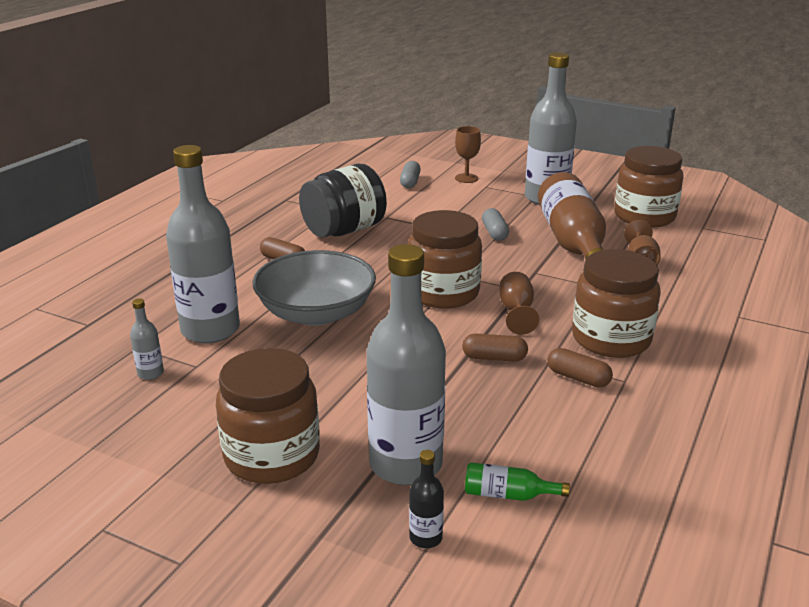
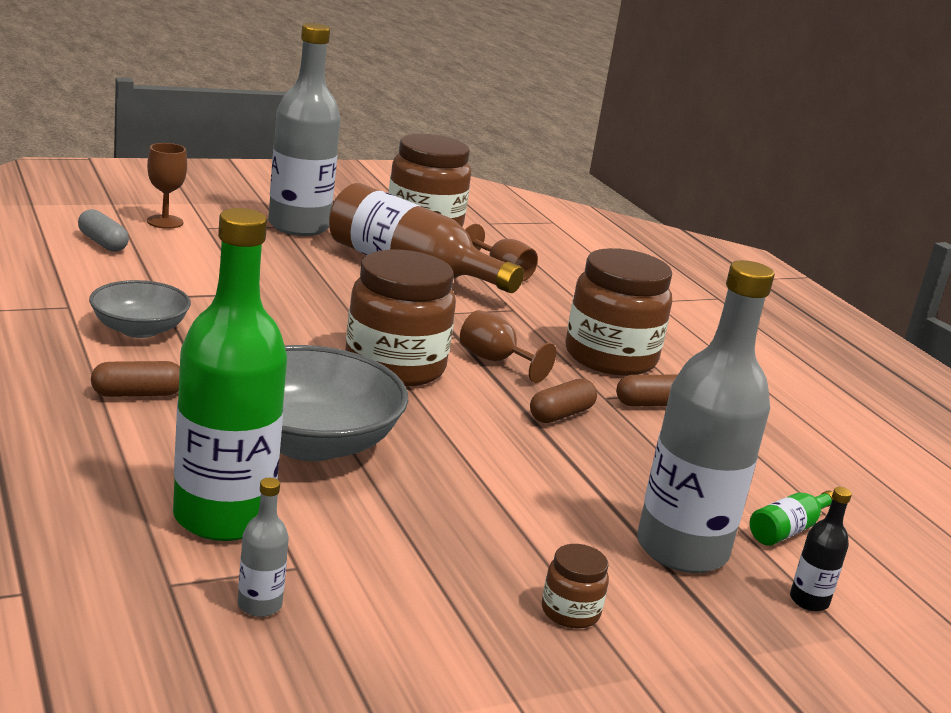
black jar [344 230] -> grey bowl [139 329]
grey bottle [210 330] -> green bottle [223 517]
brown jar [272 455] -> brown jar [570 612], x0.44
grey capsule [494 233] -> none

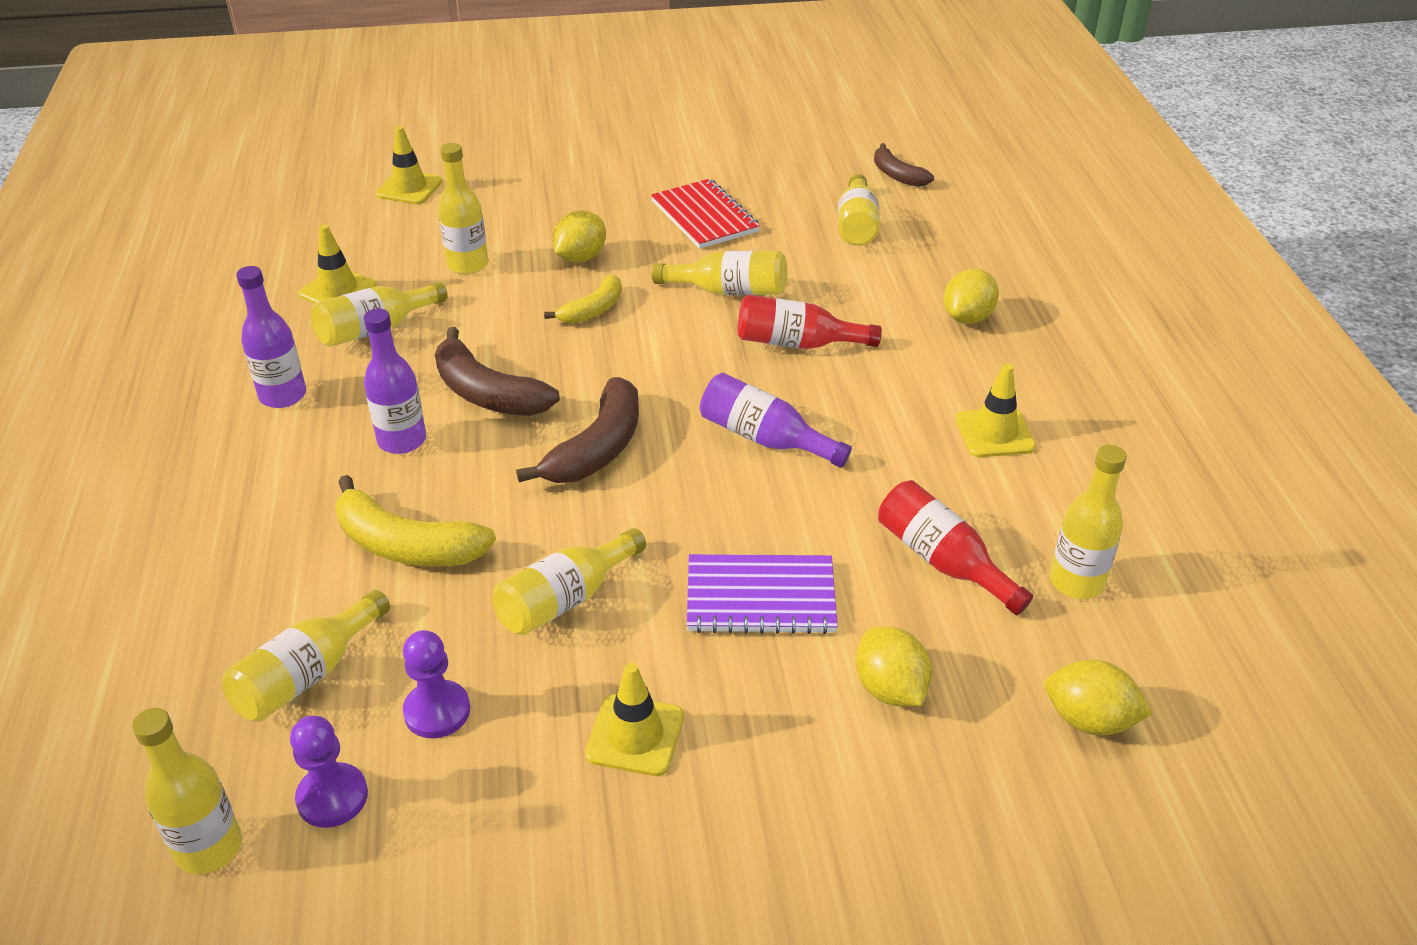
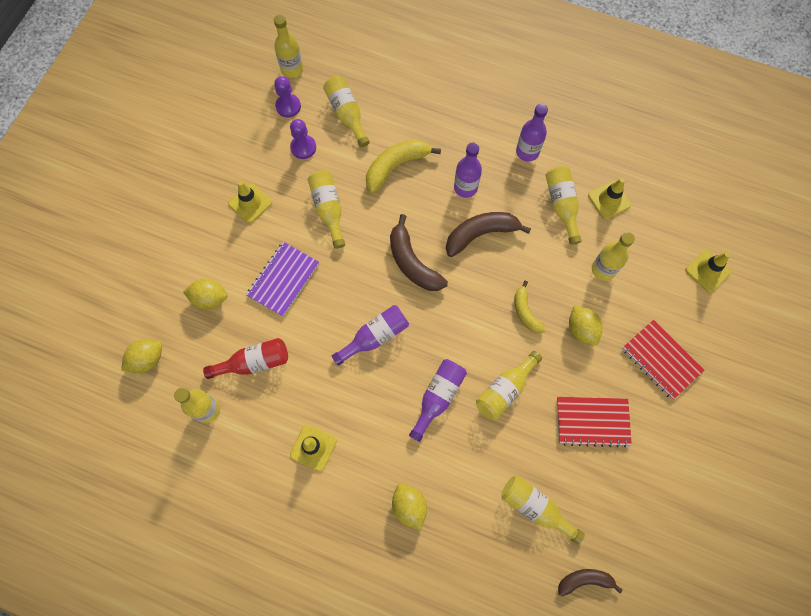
red bottle [797 344] -> purple bottle [438 397]
none -> red notebook [661 360]

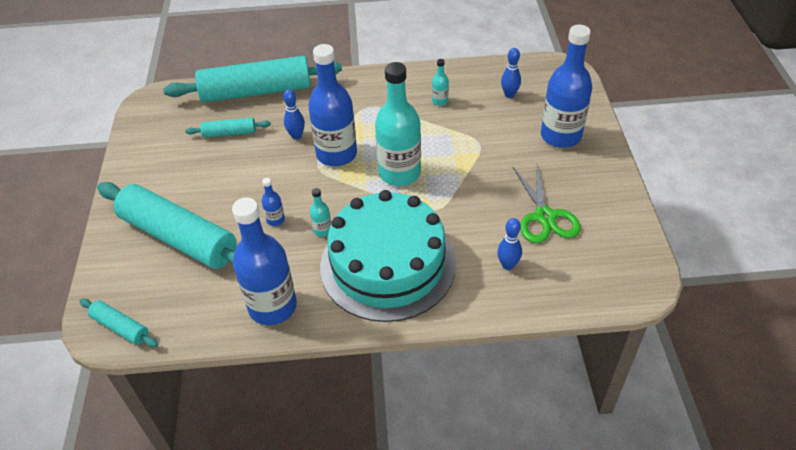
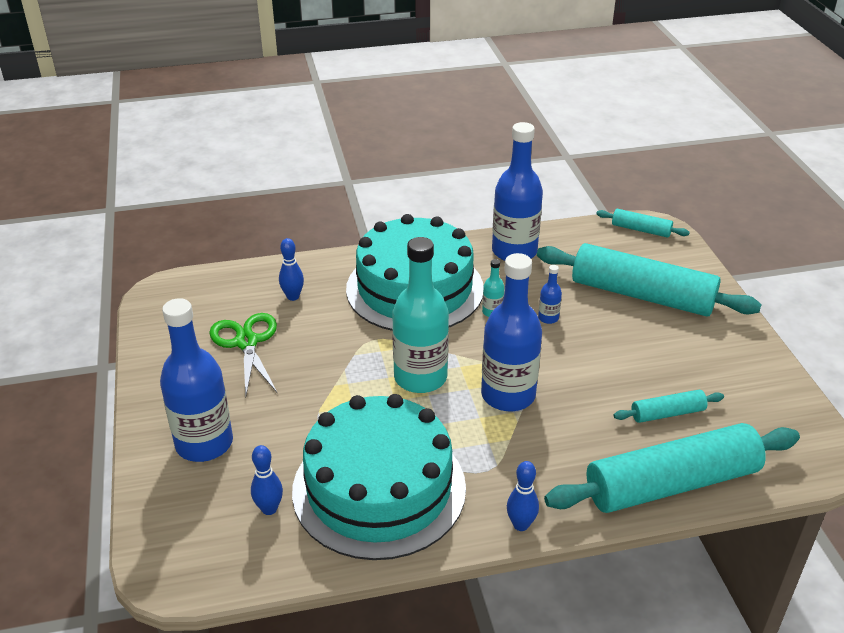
turquoise bottle [440 101] -> turquoise cake [379 488]
blue bowling pin [296 136] -> blue bowling pin [520 525], shifted

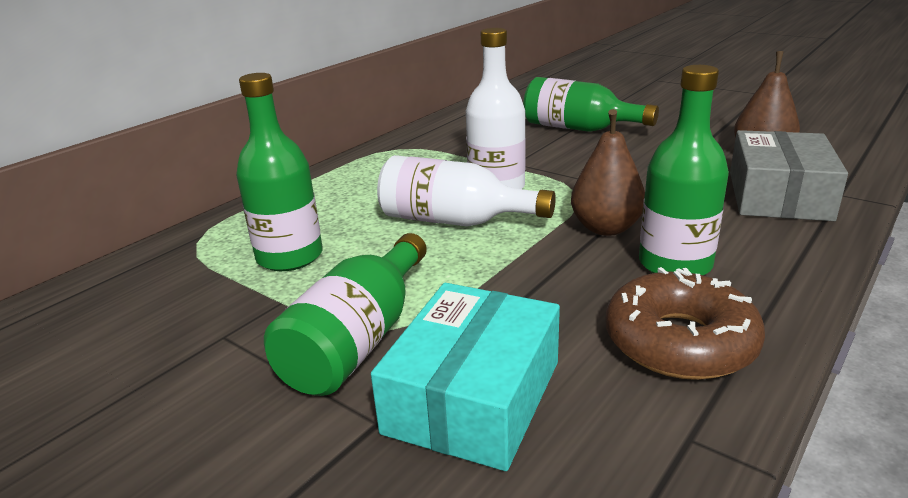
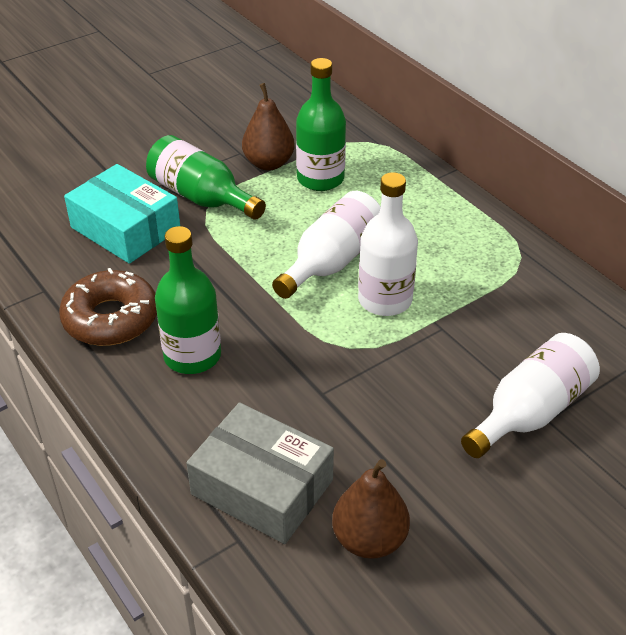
brown pear [605 228] -> brown pear [269 163], shifted
green bottle [579 128] -> white bottle [530 412]

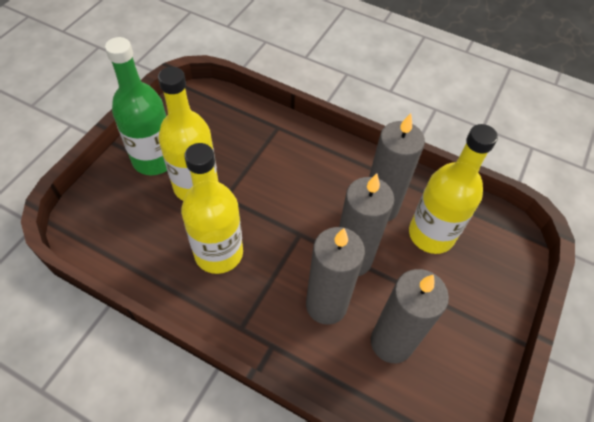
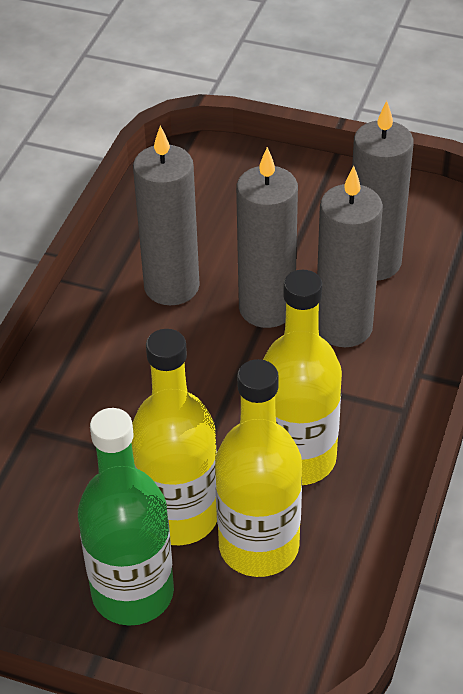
yellow bottle [431 234] -> yellow bottle [259 546], shifted

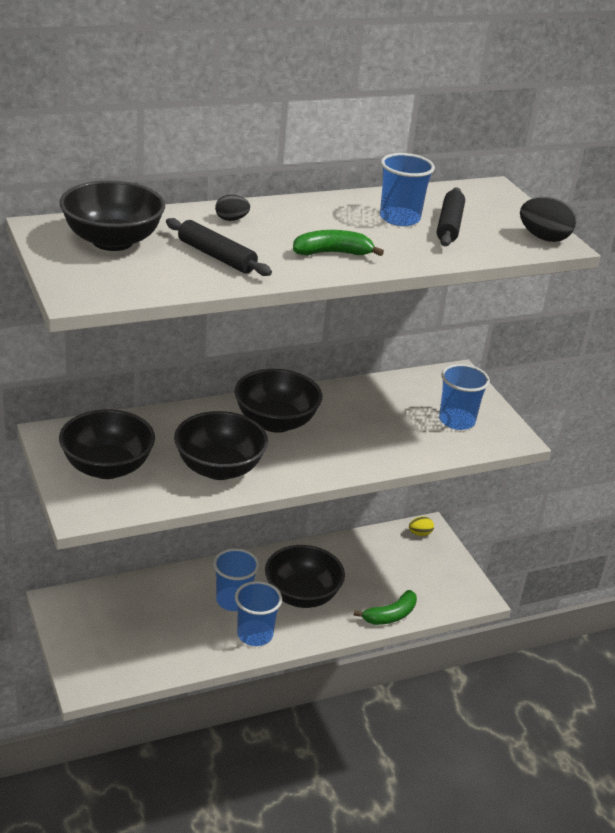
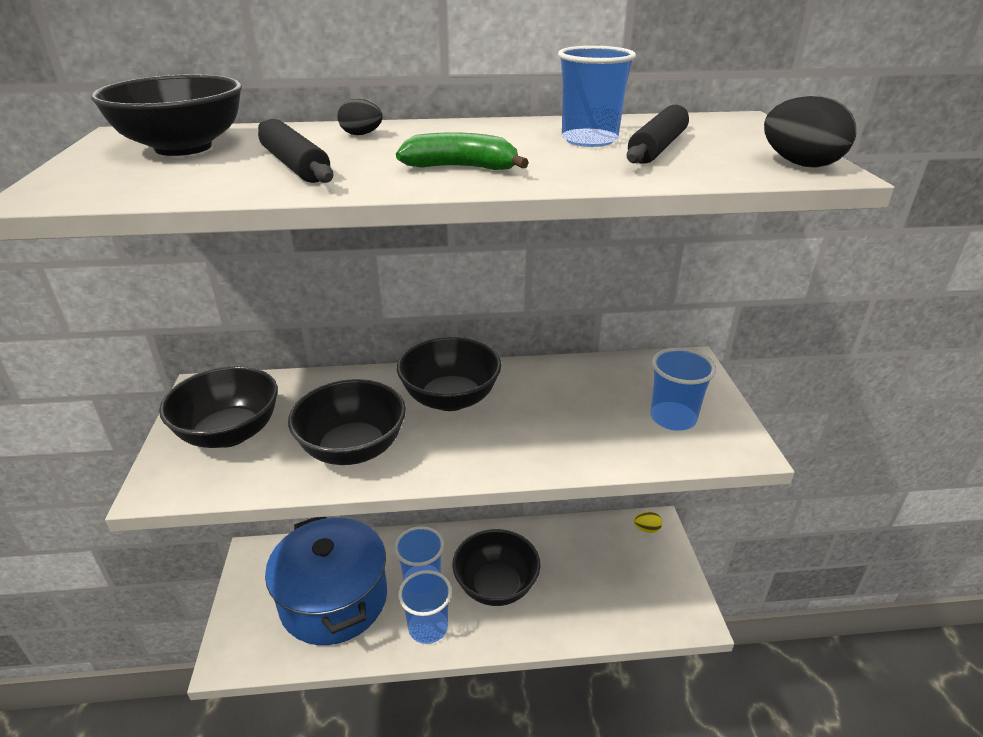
none -> blue pot [334 599]
green banana [390 615] -> none

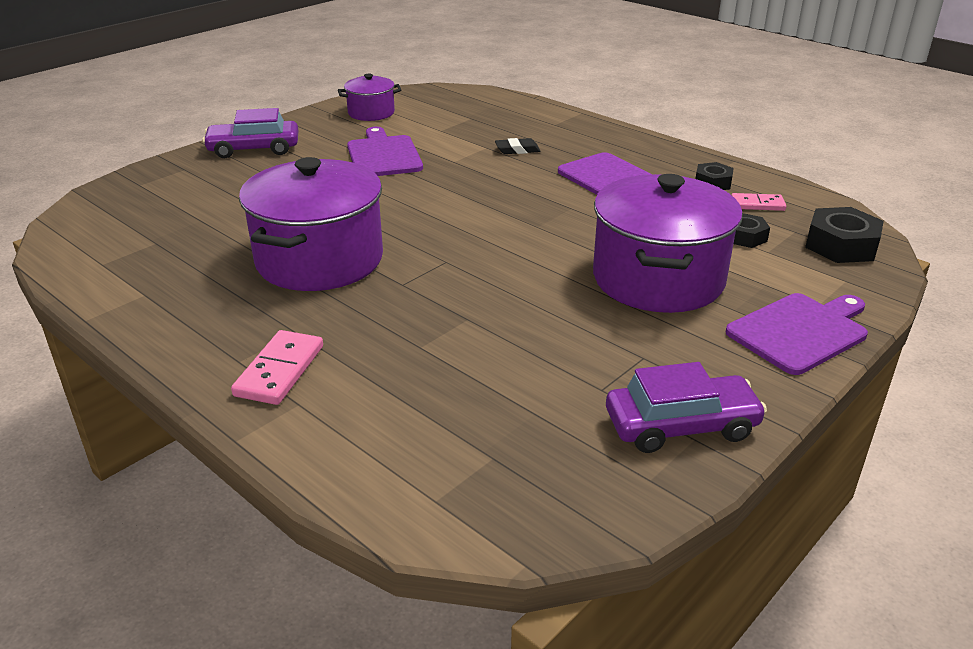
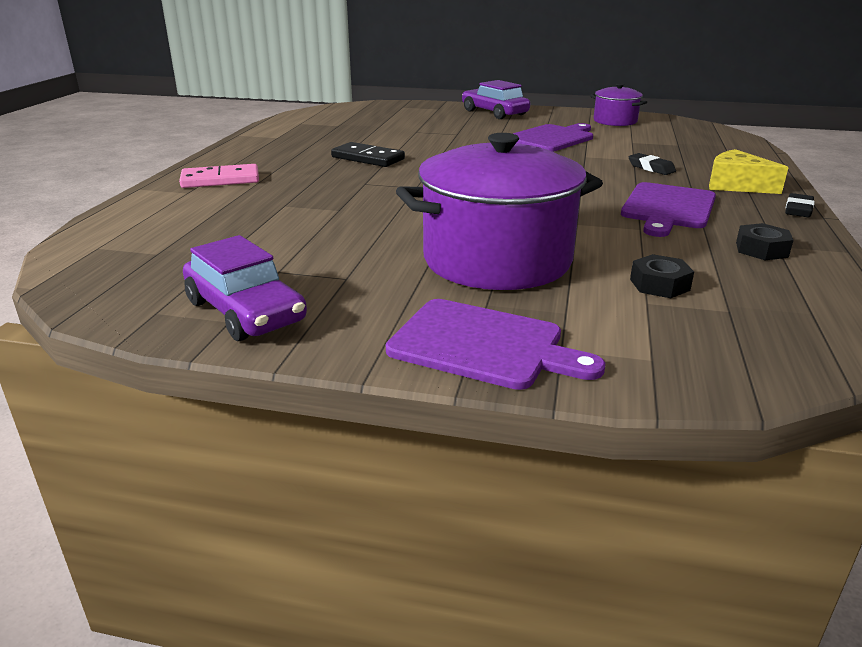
purple pot [319 260] -> black domino [368 158]
none -> yellow cheese [736 185]
none -> black eraser [798 210]
pink domino [757 204] -> none
black nut [841 245] -> none

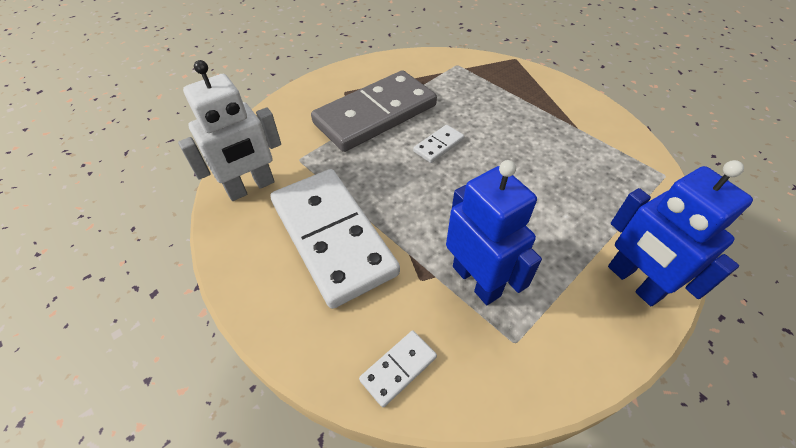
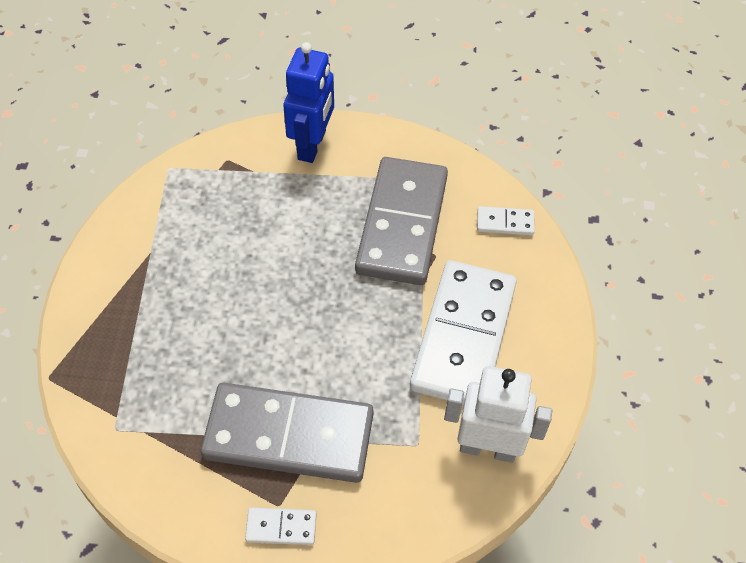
white domino [438 145] -> white domino [281 527], shifted
blue robot [476 280] -> grey domino [402 224]

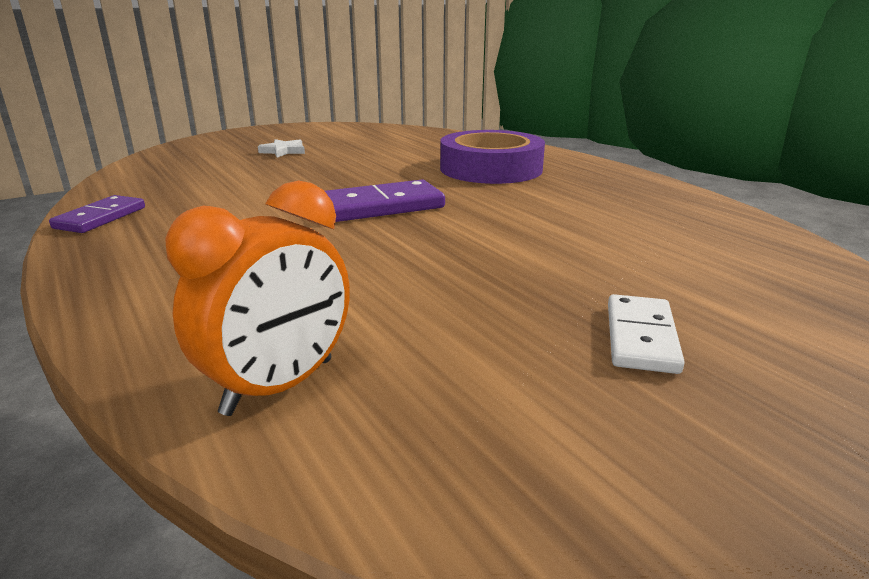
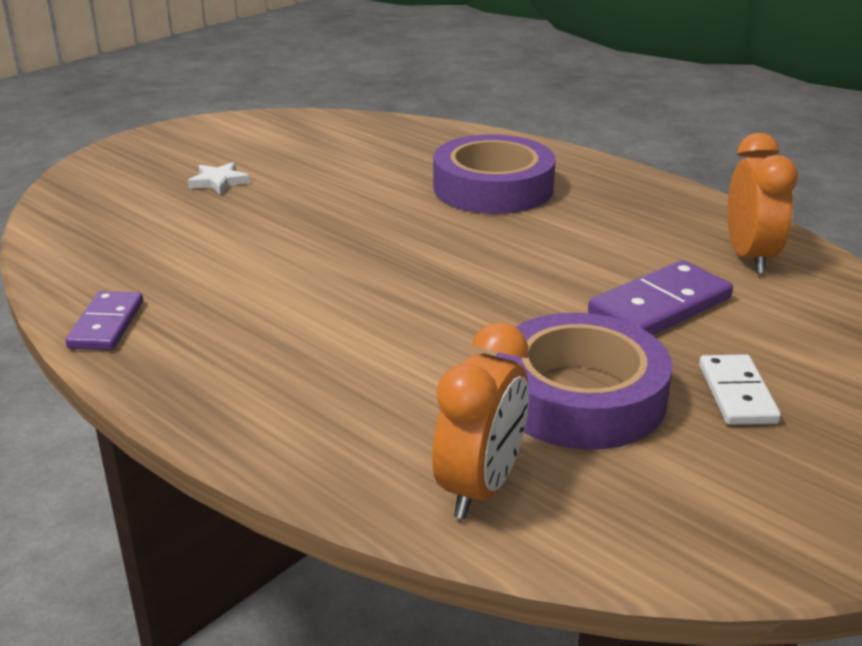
none -> purple tape [580 396]
purple domino [381 207] -> purple domino [660 306], shifted
none -> orange clock [750 257]

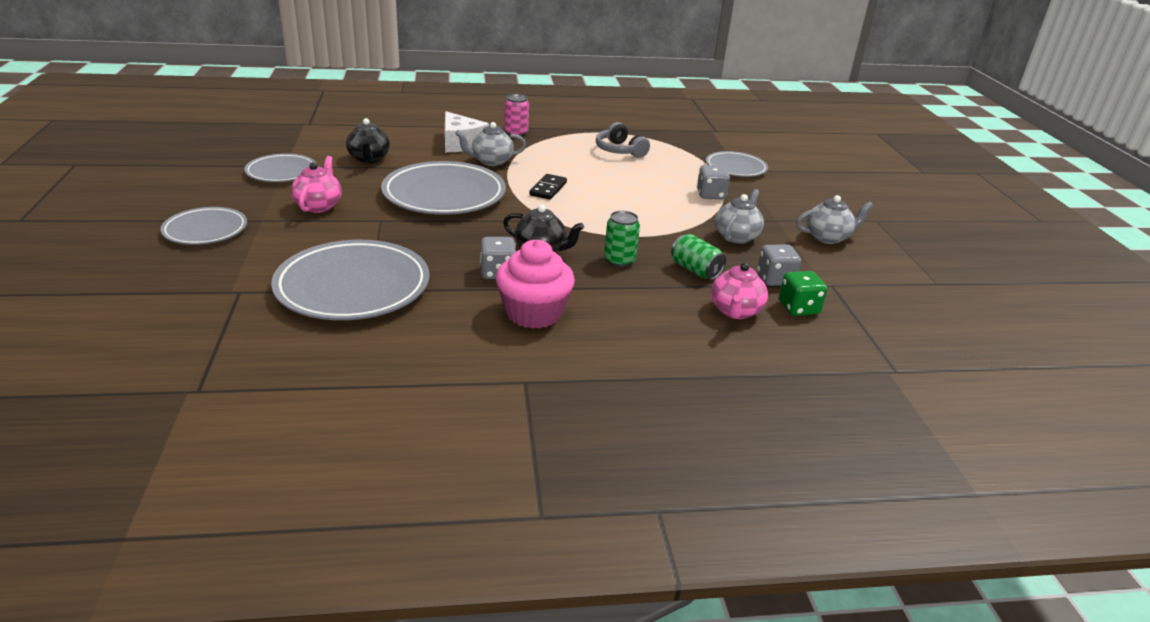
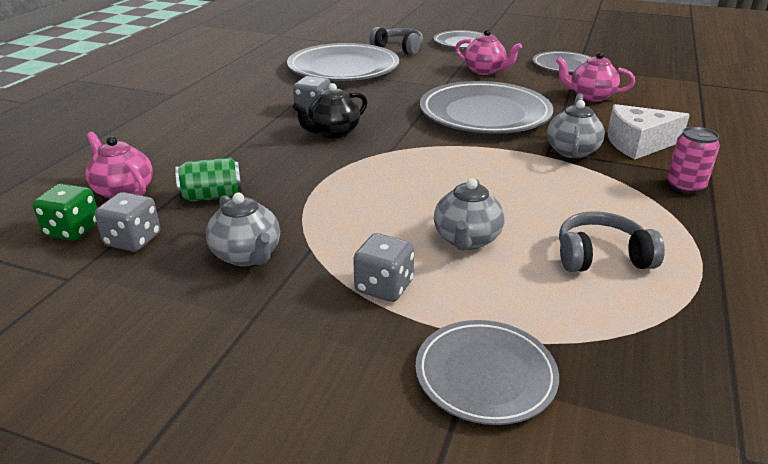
none -> grey headphones [398 49]
grey teapot [828 237] -> grey teapot [466 240], shifted
black teapot [369 159] -> pink teapot [590 96]
pink cupcake [533 313] -> none
black domino [548 189] -> none
green can [619 260] -> none

